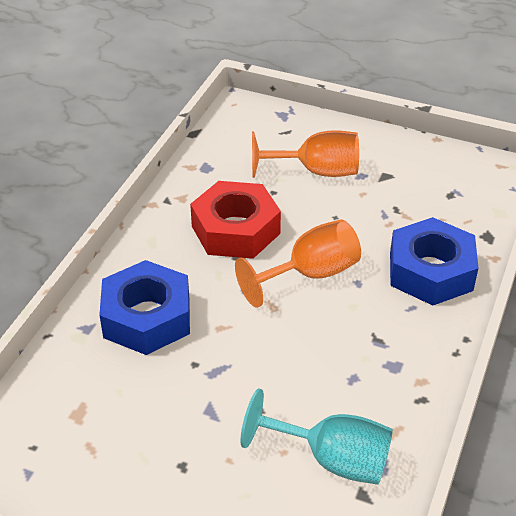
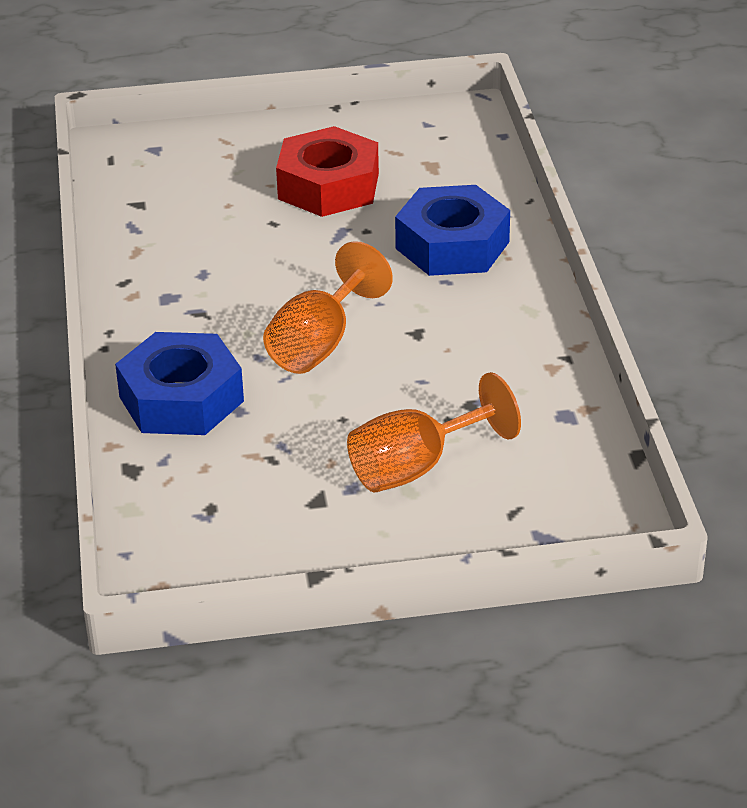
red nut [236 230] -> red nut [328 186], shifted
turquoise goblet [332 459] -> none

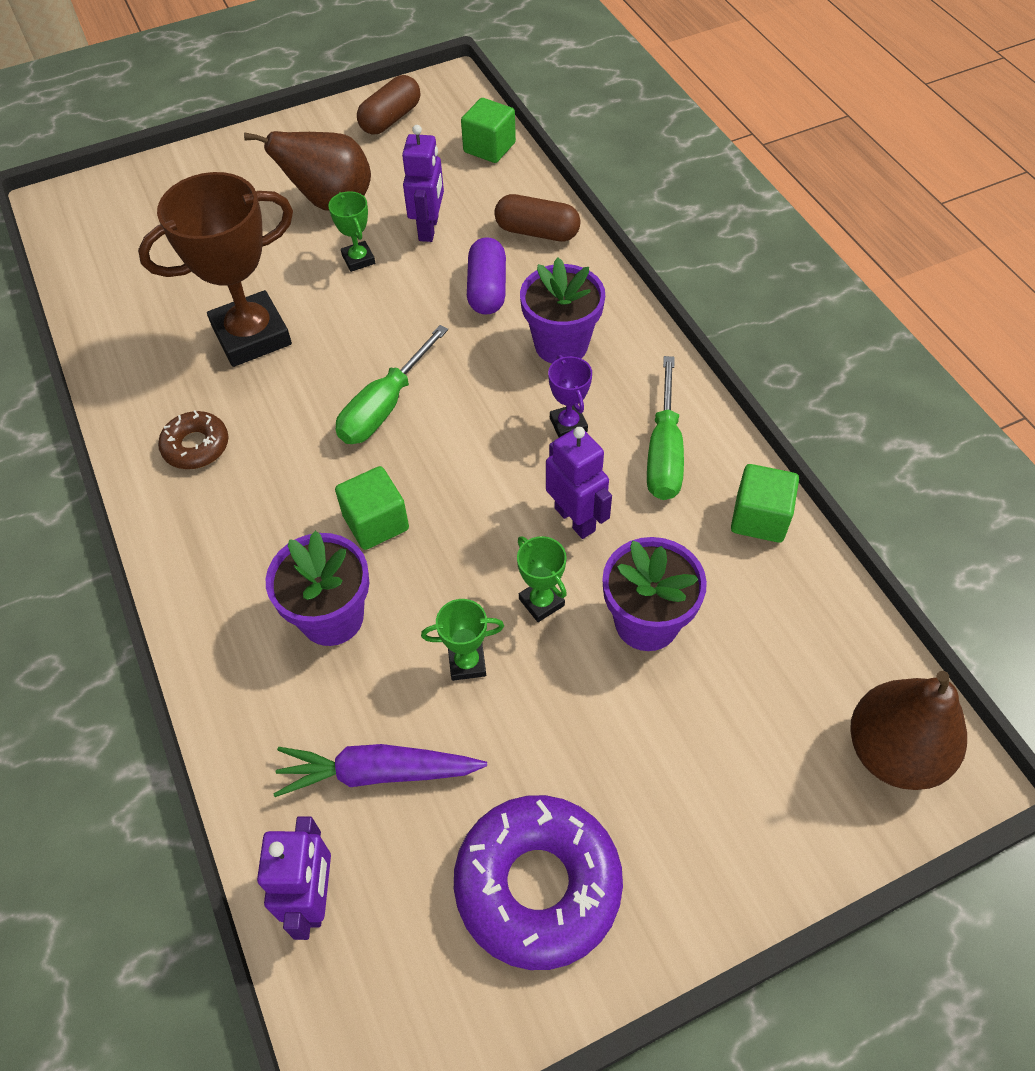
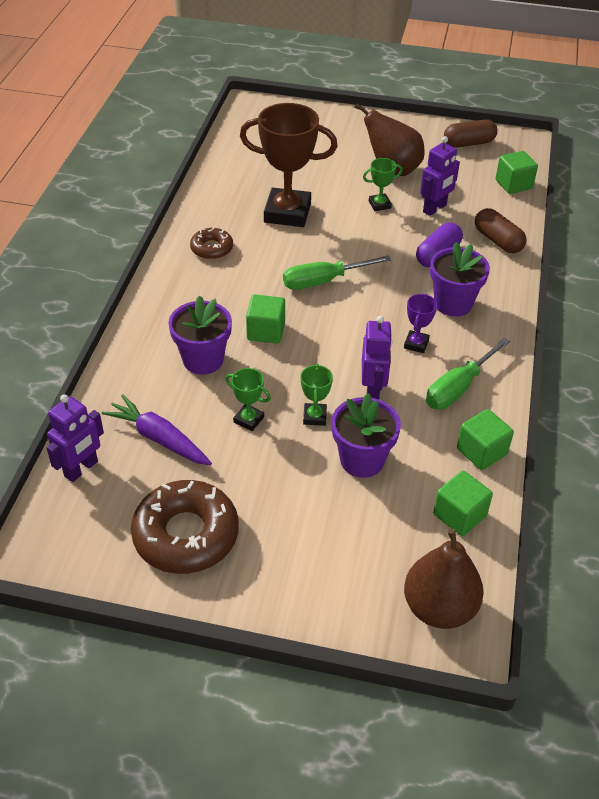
purple donut [538 885] -> brown donut [186 535]
green trophy [358 259] -> green trophy [379 205], 60 degrees clockwise
none -> green cube [459 515]

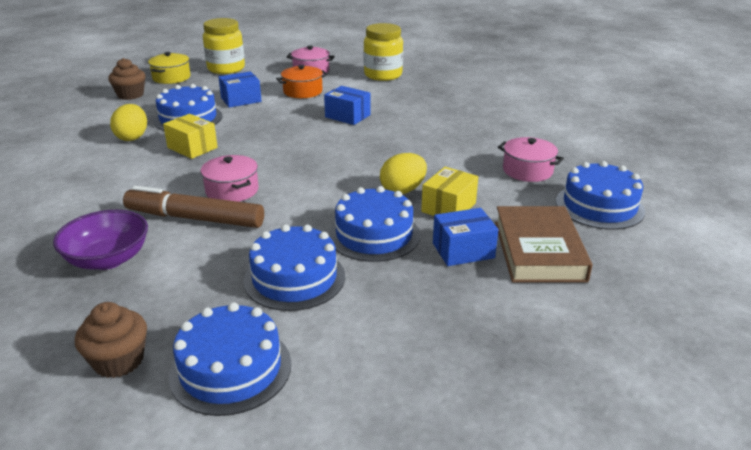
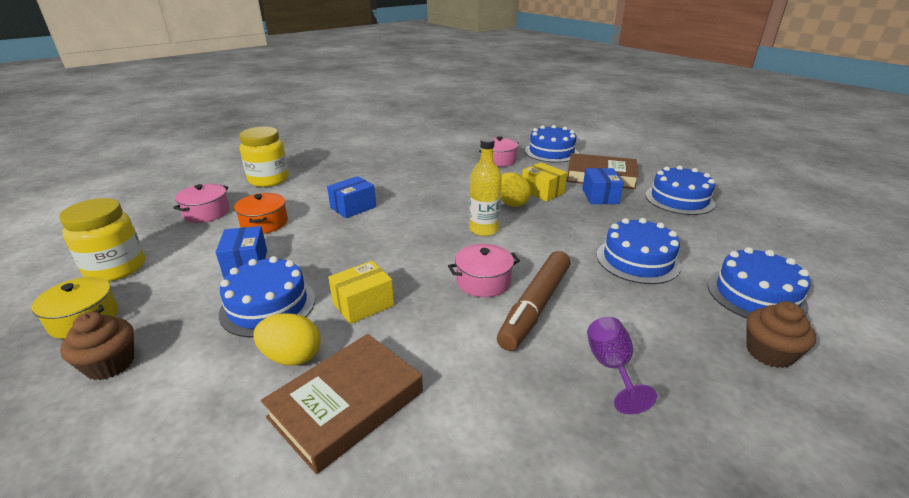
none -> brown book [346 404]
none -> yellow bottle [484 229]
purple bowl [108 259] -> purple goblet [611 367]
blue cake [374 235] -> blue cake [679 199], shifted

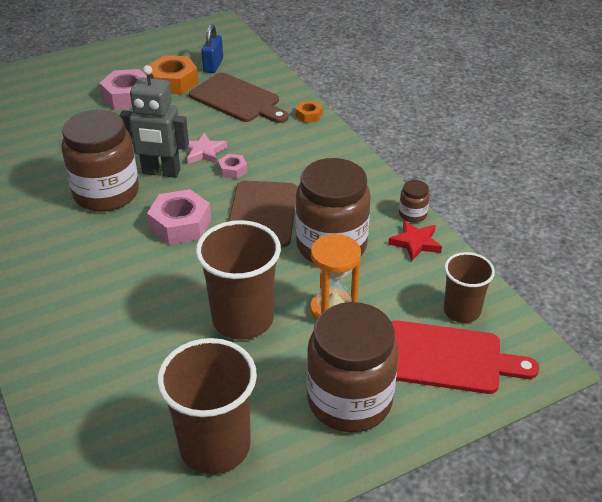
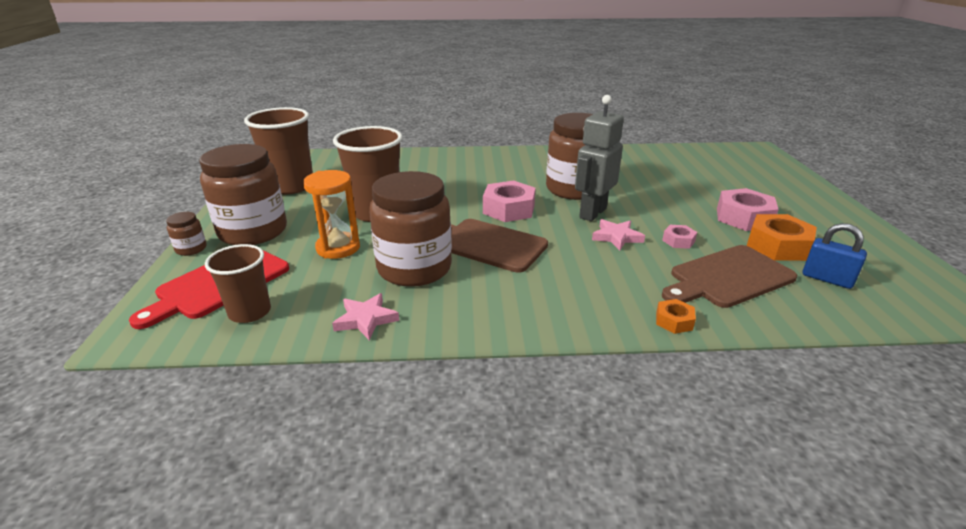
brown jar [412 214] -> brown jar [191 249], shifted
red star [415 243] -> pink star [366 319]
pink nut [233 170] -> pink nut [678 241], shifted

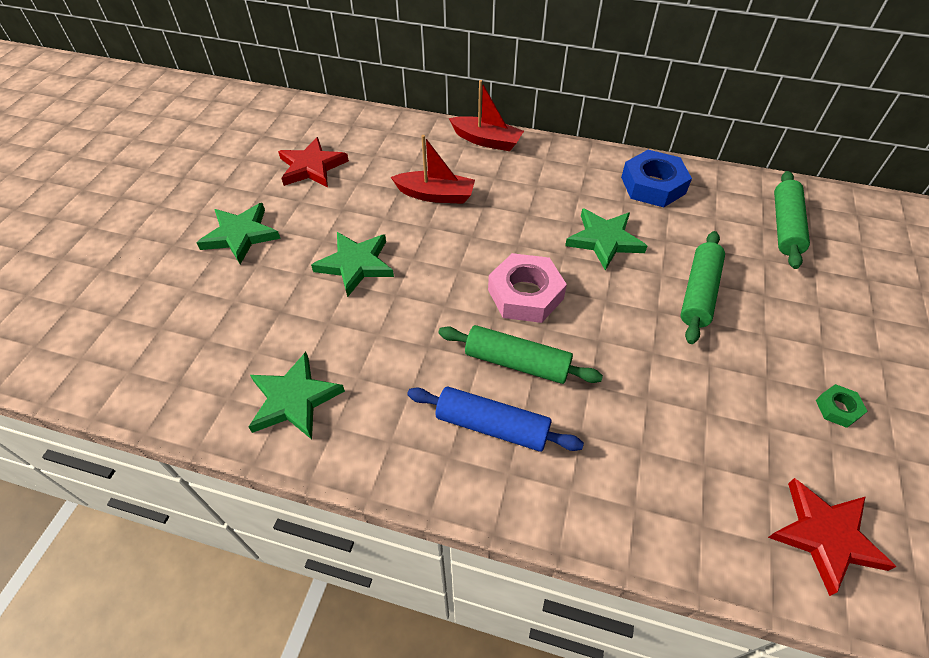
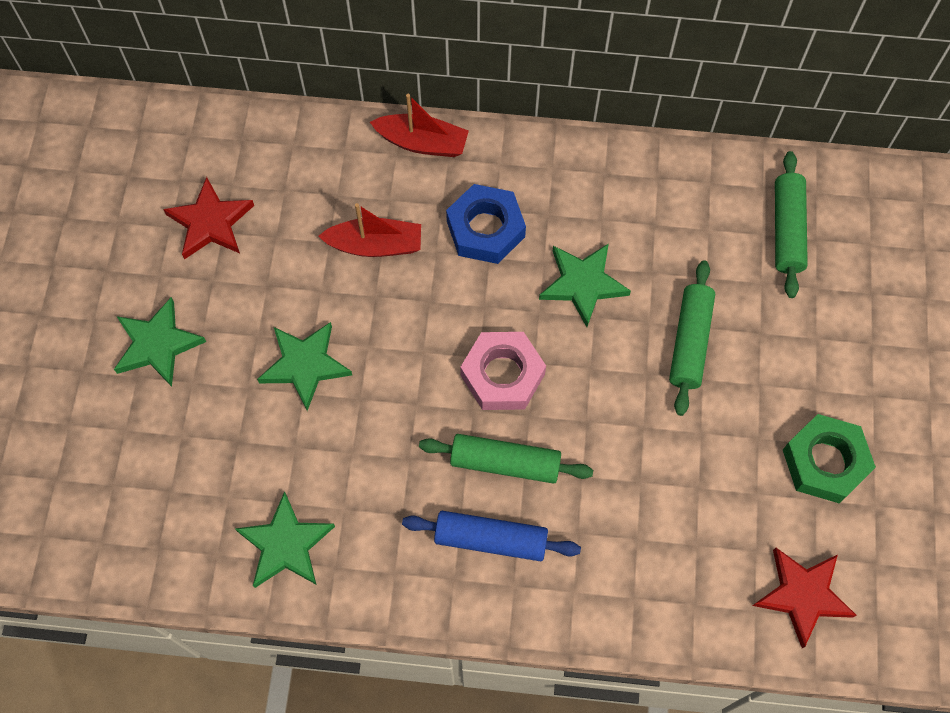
blue nut [653 185] -> blue nut [485 229], shifted
green nut [837 408] -> green nut [825 462], x2.06

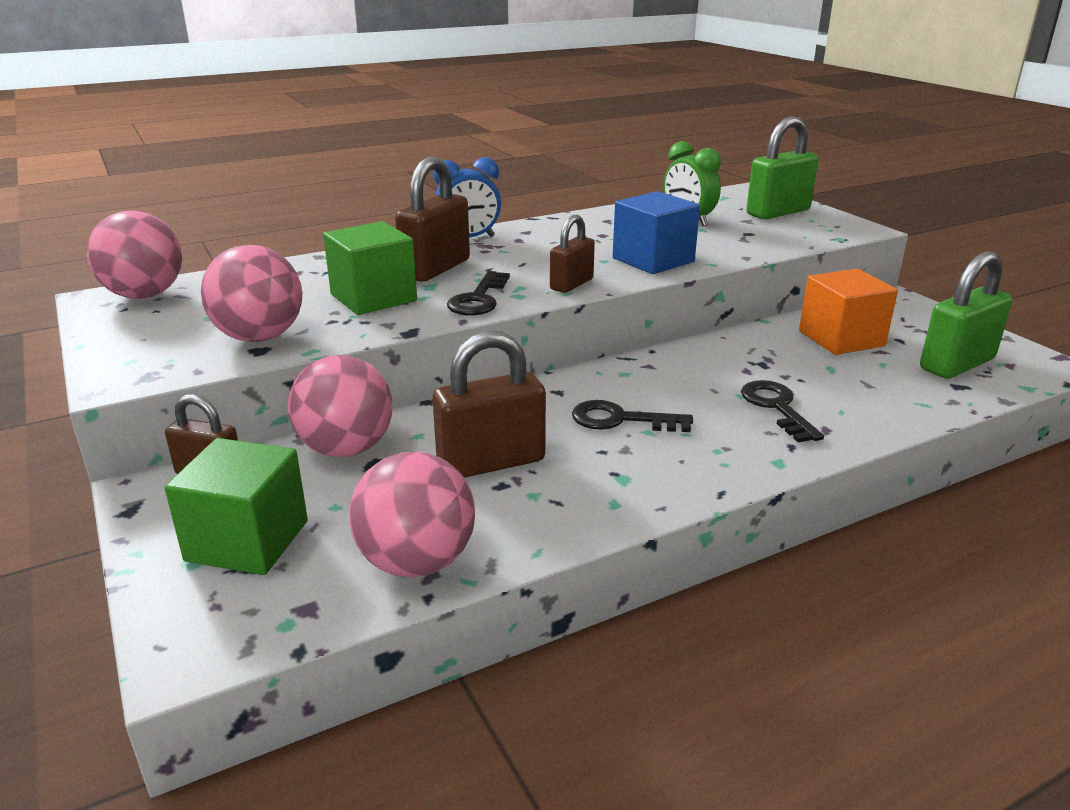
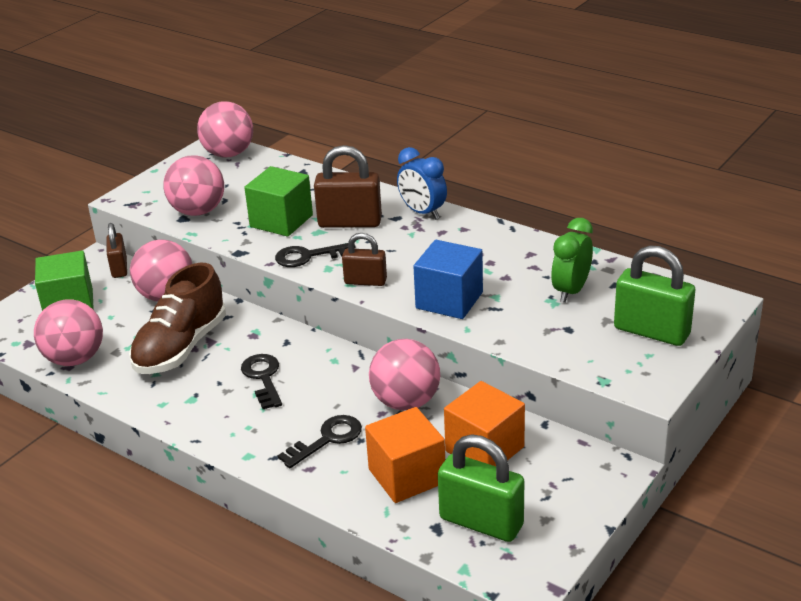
brown padlock [491 462] -> brown shoe [181 347]
none -> orange cube [407 476]
none -> pink ball [406 402]

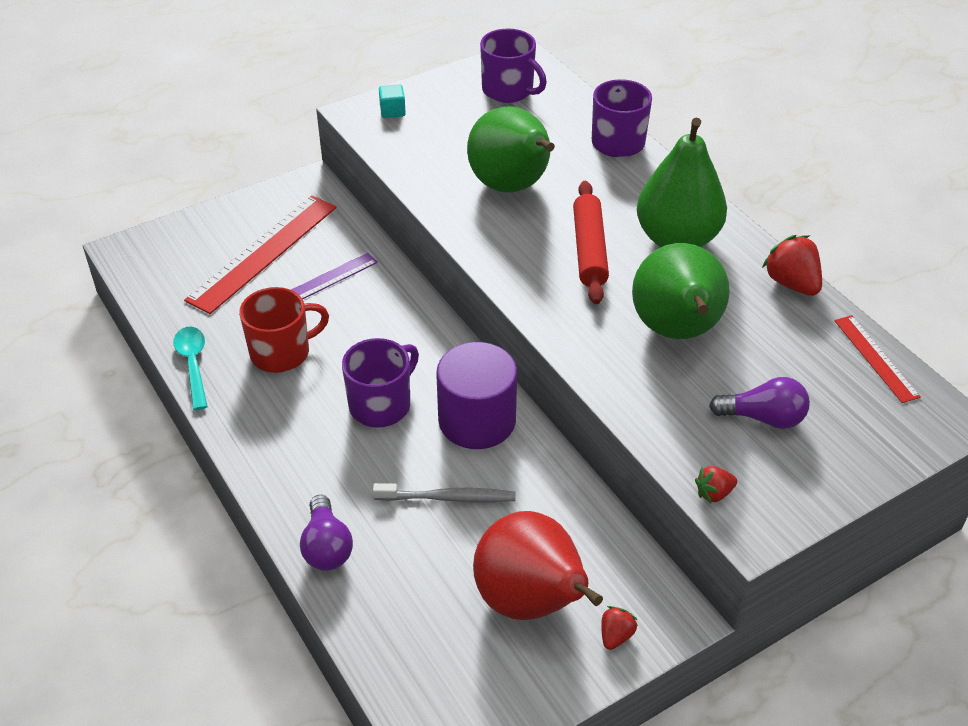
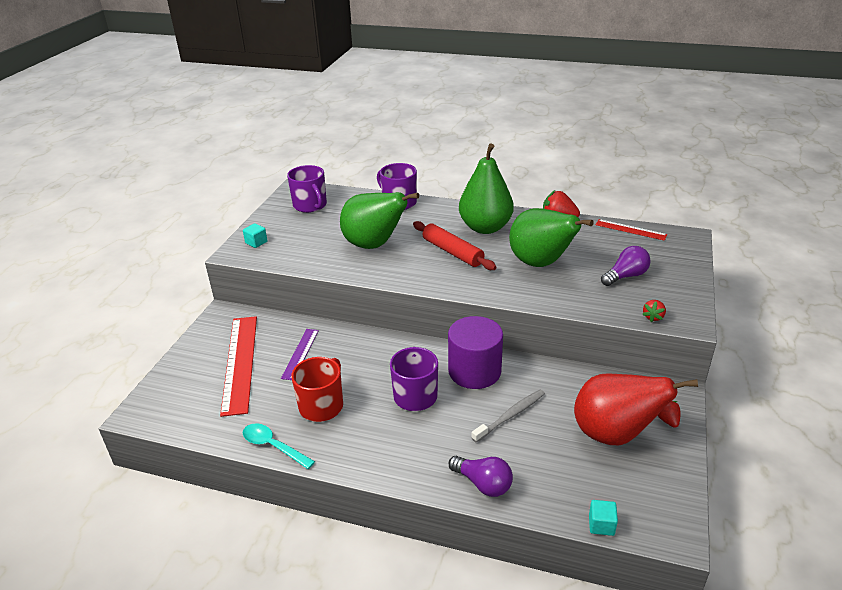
purple mug [509 90] -> purple mug [310 205], 60 degrees clockwise
none -> turquoise cube [601 525]

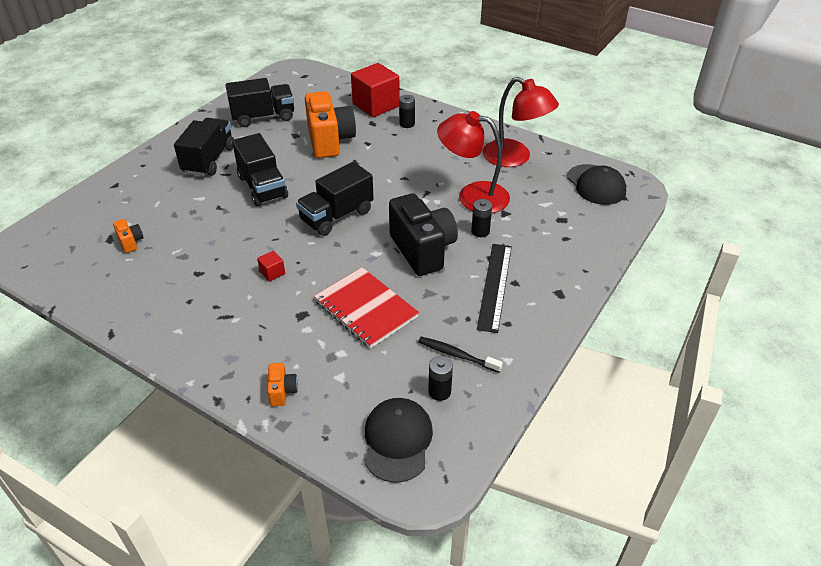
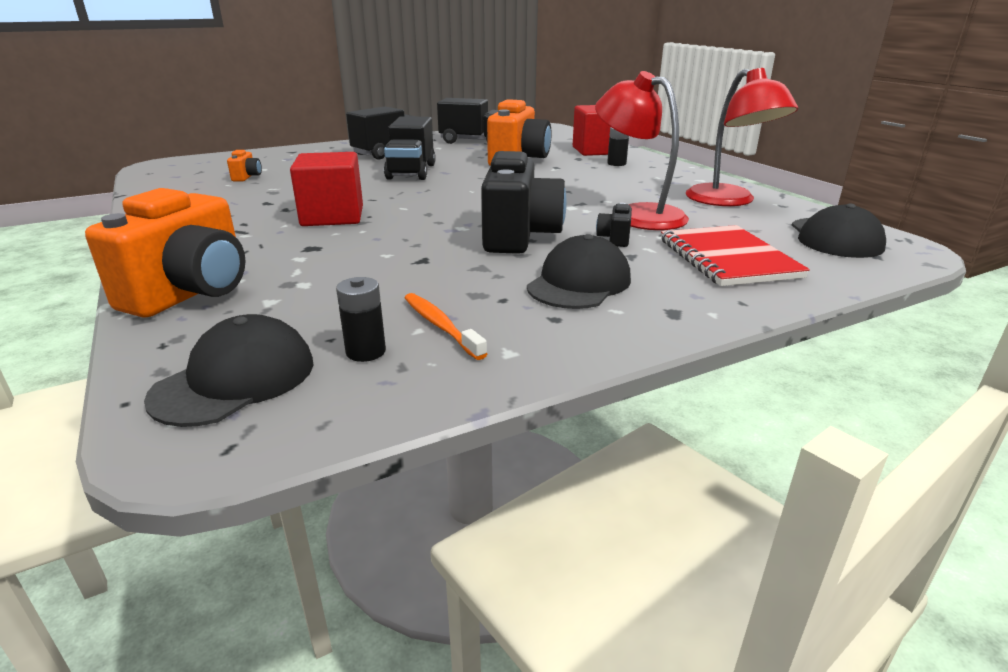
orange camera [282 391] -> orange camera [191 293], x2.34
red cube [272 273] -> red cube [332 216], x2.37
black toothbrush [457 355] -> orange toothbrush [440 326]
black ruler [495 286] -> black cap [579 283]
black battery [480 231] -> black camera [614 239]
red notebook [366 309] -> red notebook [728 258], shifted
black truck [337 216] -> none

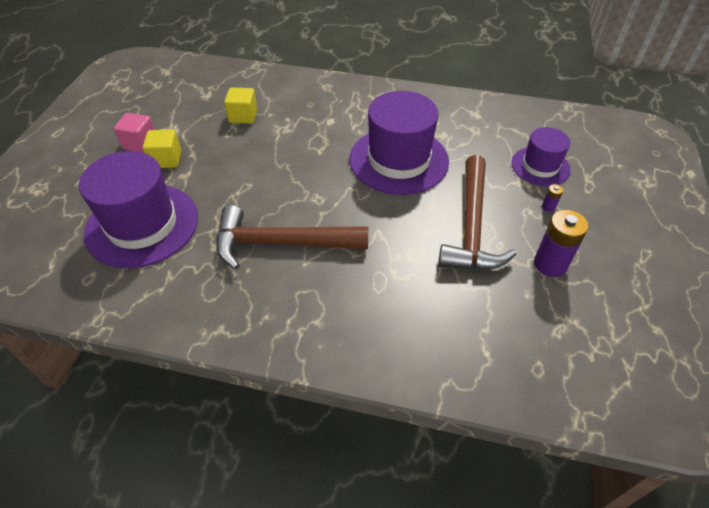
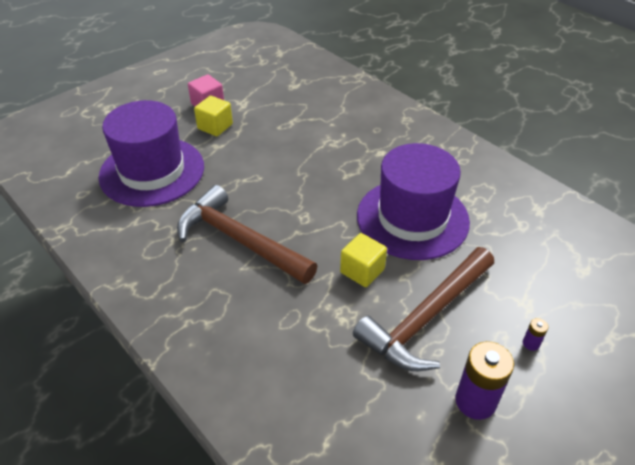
yellow cube [243 116] -> yellow cube [362 271], shifted
purple hat [540 166] -> none

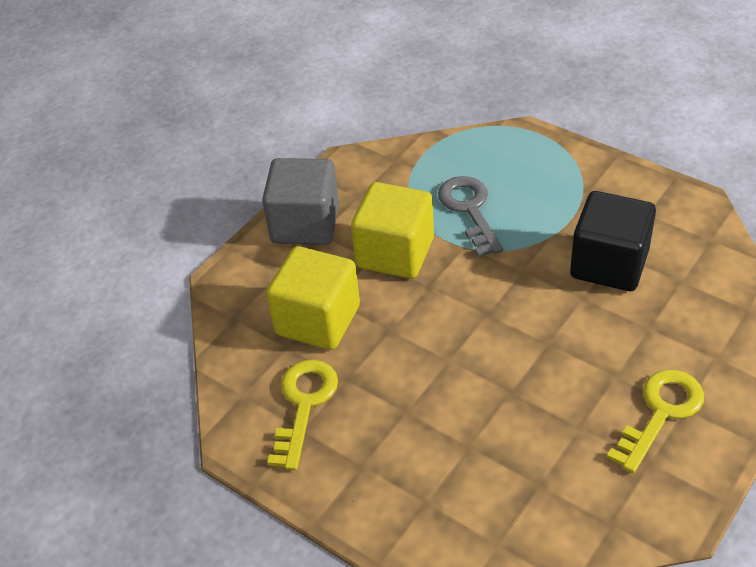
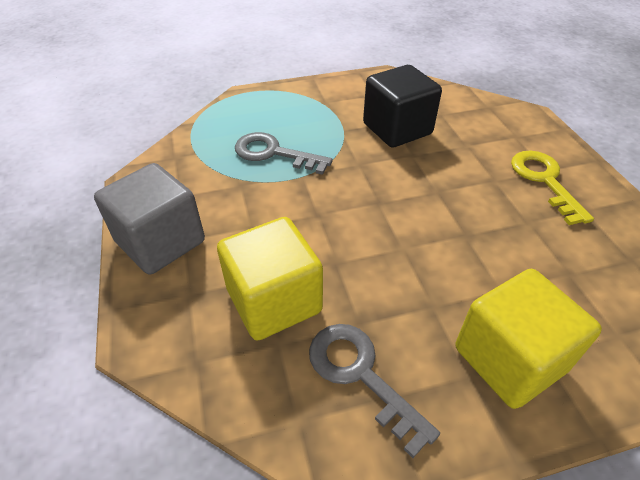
yellow key [304 405] -> grey key [360 375]
yellow cube [395 253] -> yellow cube [509 359], shifted

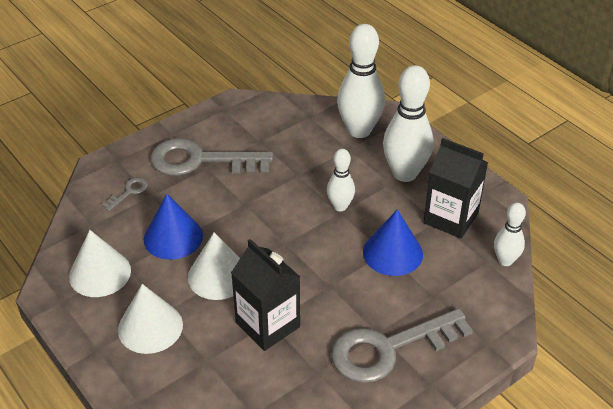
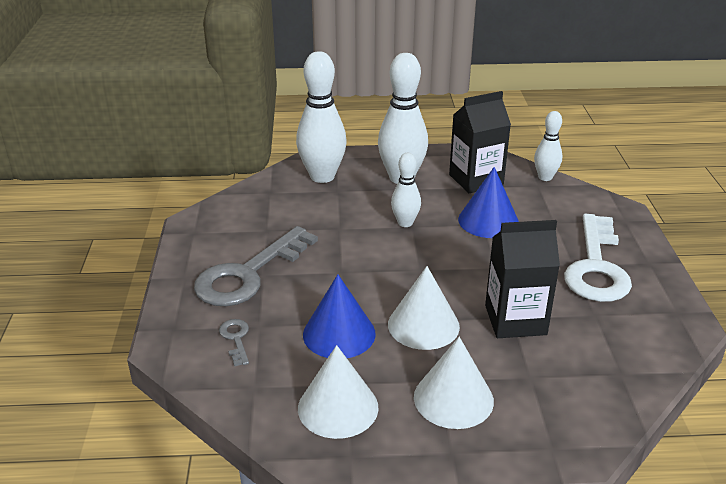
grey key [389 348] -> white key [596 266]

